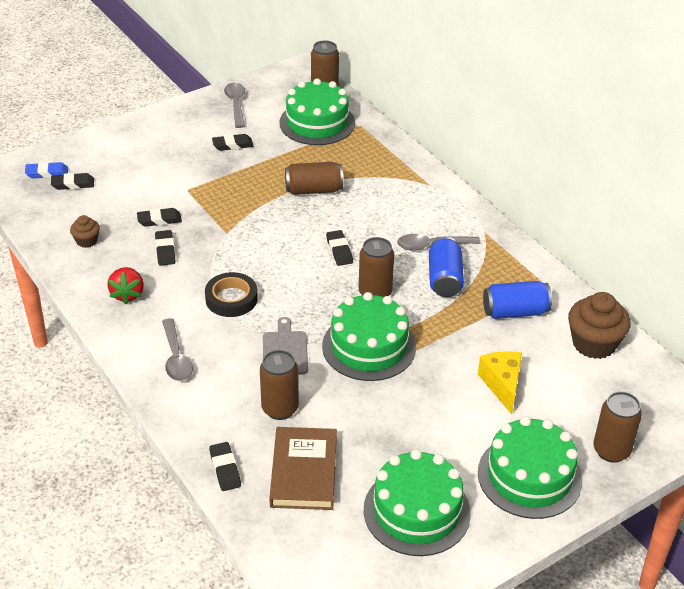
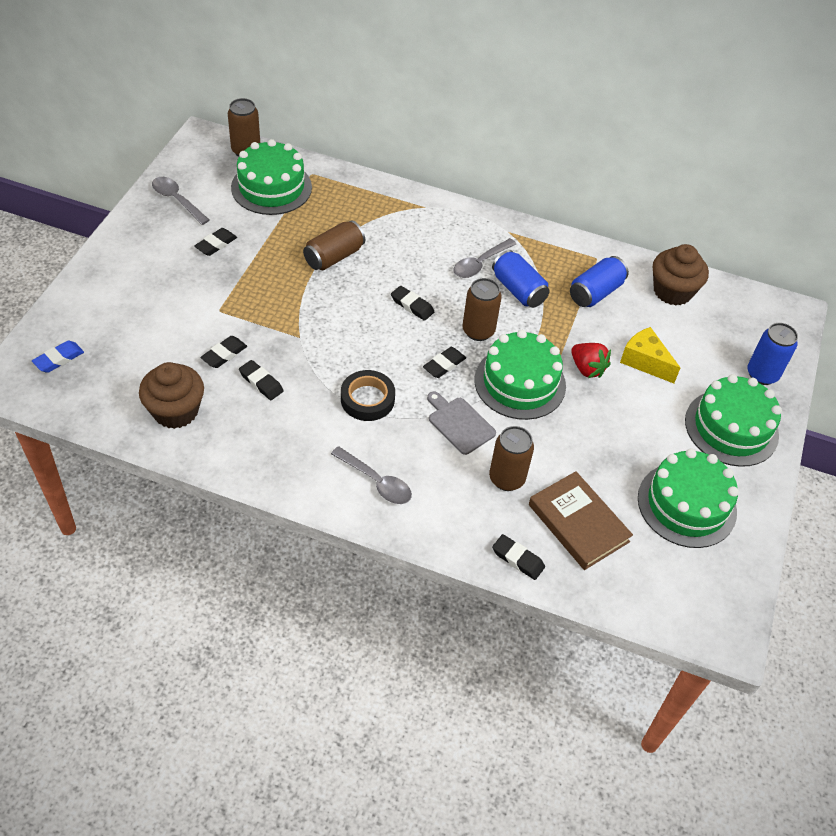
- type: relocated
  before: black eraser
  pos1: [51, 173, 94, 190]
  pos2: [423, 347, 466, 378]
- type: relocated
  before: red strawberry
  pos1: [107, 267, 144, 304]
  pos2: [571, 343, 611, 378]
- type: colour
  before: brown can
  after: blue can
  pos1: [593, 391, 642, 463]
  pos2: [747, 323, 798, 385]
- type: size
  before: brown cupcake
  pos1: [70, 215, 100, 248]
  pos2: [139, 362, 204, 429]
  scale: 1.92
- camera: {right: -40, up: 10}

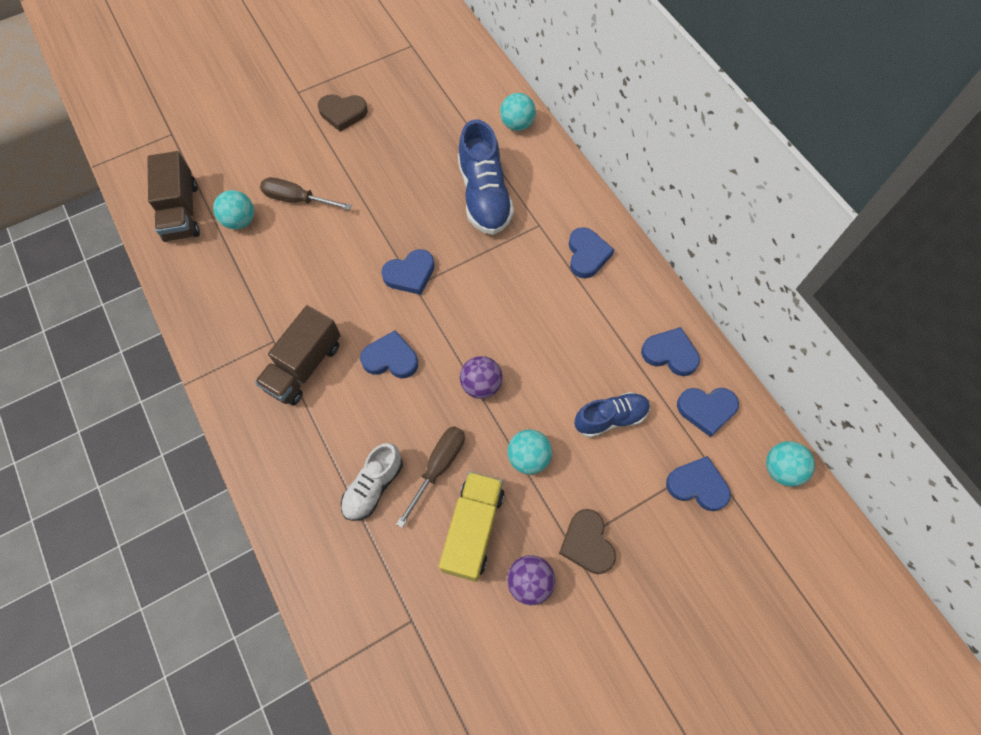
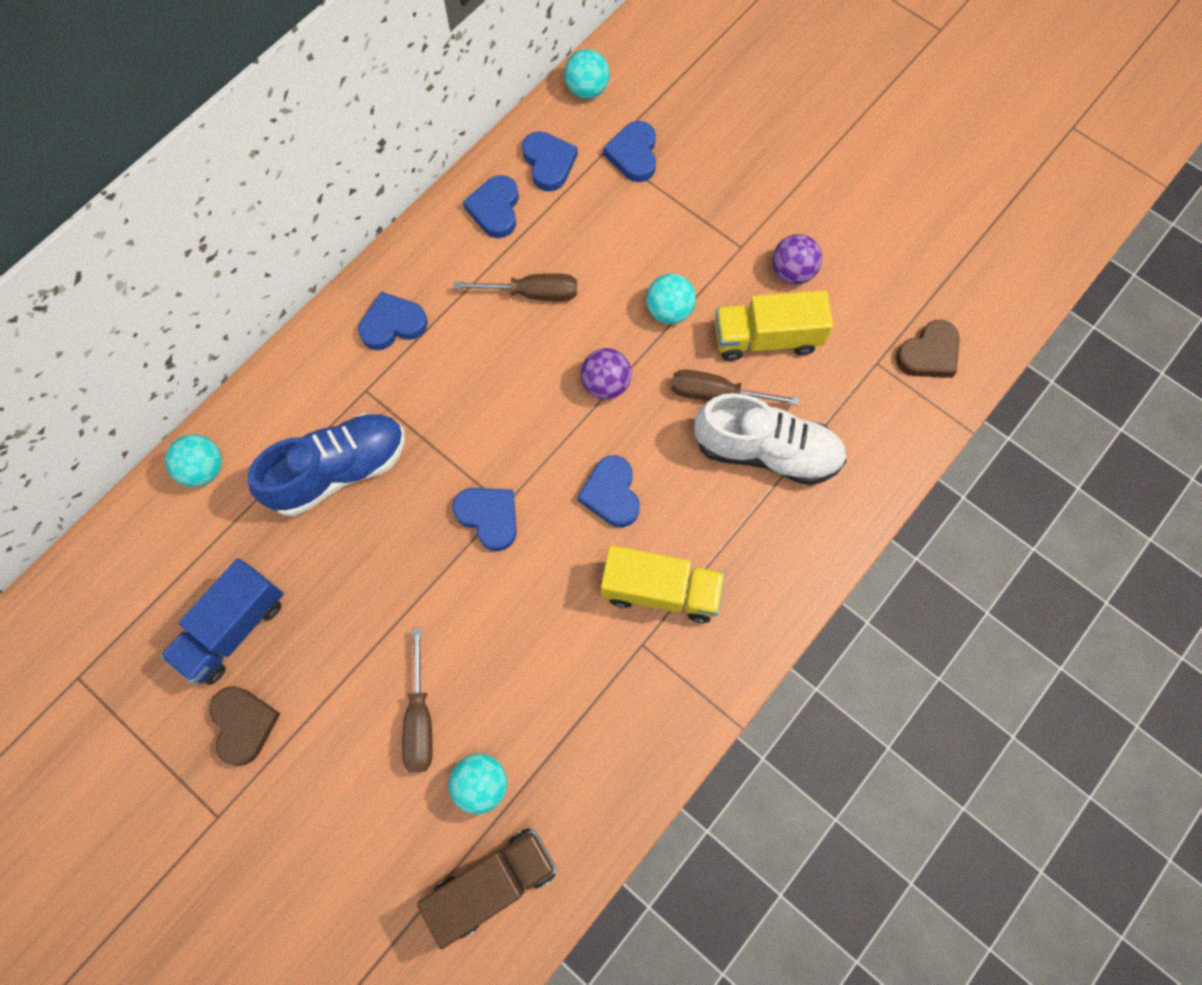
- type: missing
  before: blue shoe
  pos1: [574, 392, 650, 438]
- type: appeared
  after: blue truck
  pos2: [160, 558, 283, 685]
- type: appeared
  after: brown screwdriver
  pos2: [453, 273, 577, 301]
- type: relocated
  before: brown heart
  pos1: [559, 509, 616, 574]
  pos2: [896, 320, 960, 378]
- type: colour
  before: brown truck
  after: yellow truck
  pos1: [255, 305, 341, 406]
  pos2: [601, 545, 725, 623]
- type: size
  before: white shoe
  pos1: [341, 443, 403, 521]
  pos2: [694, 393, 847, 485]
  scale: 1.59
- camera: {right: -110, up: 5}

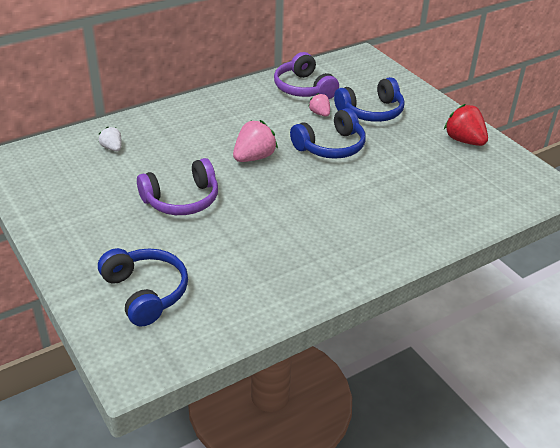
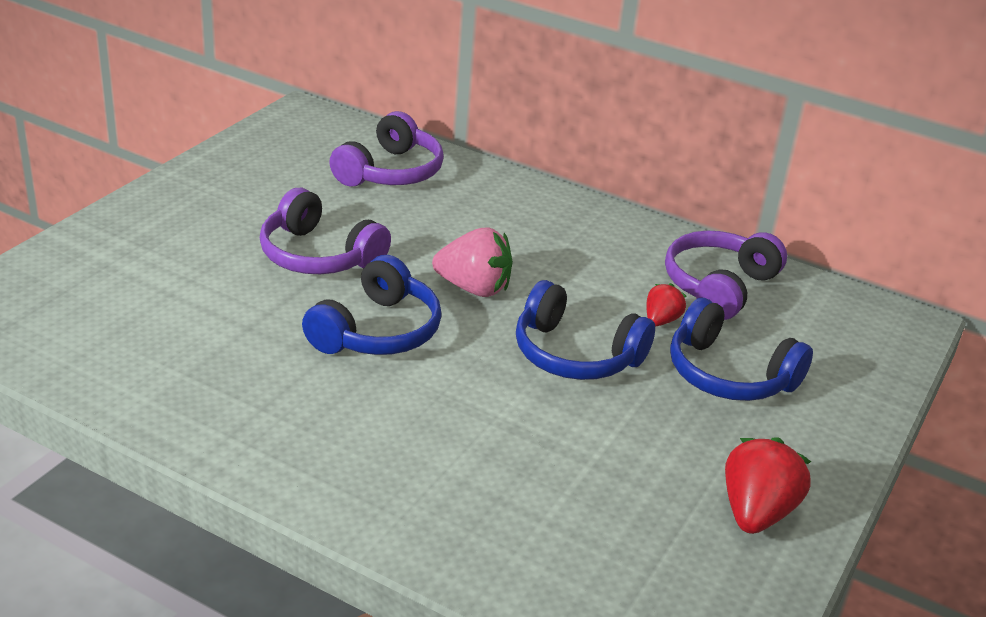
- type: relocated
  before: blue headphones
  pos1: [98, 248, 188, 327]
  pos2: [302, 255, 442, 355]
- type: exchanged
  before: white strawberry
  after: purple headphones
  pos1: [99, 127, 122, 151]
  pos2: [329, 111, 444, 186]
- type: colour
  before: pink strawberry
  after: red strawberry
  pos1: [308, 93, 330, 117]
  pos2: [646, 283, 686, 326]
- camera: {right: 60, up: -5}

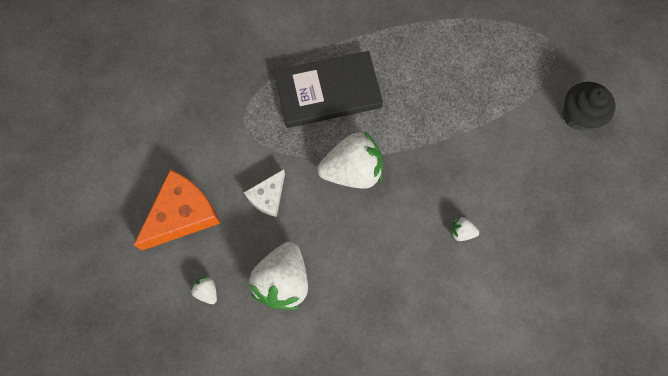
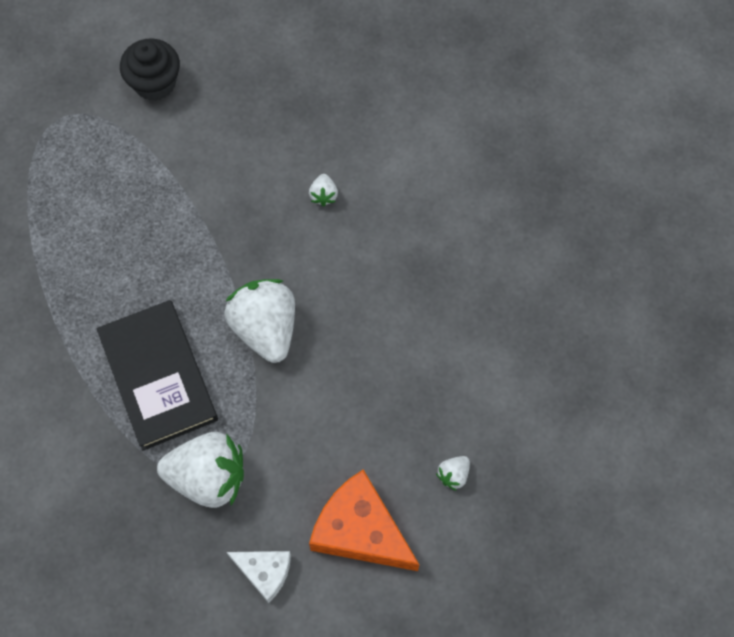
- type: relocated
  before: white cheese
  pos1: [244, 169, 285, 217]
  pos2: [227, 551, 291, 603]
- type: relocated
  before: white strawberry
  pos1: [249, 242, 308, 310]
  pos2: [157, 432, 244, 508]
- camera: {right: -100, up: -5}

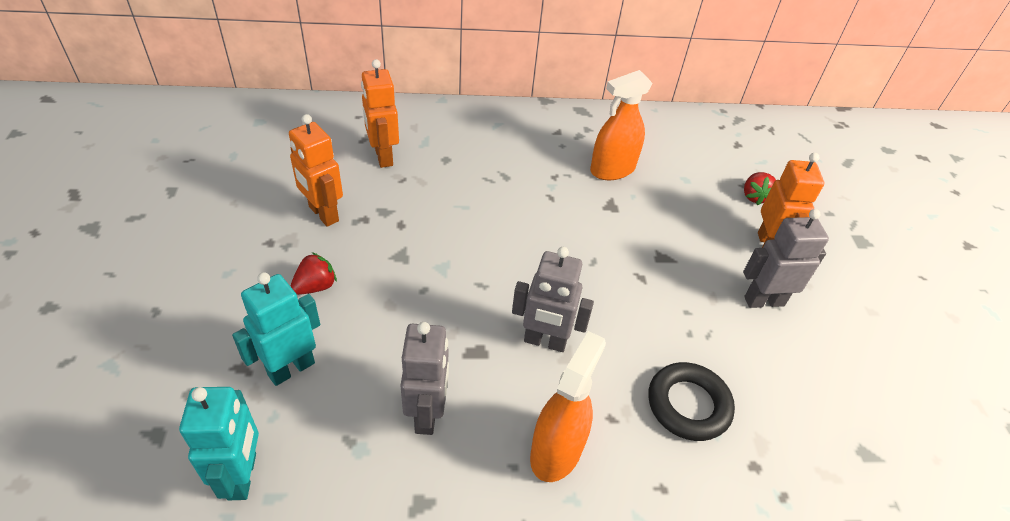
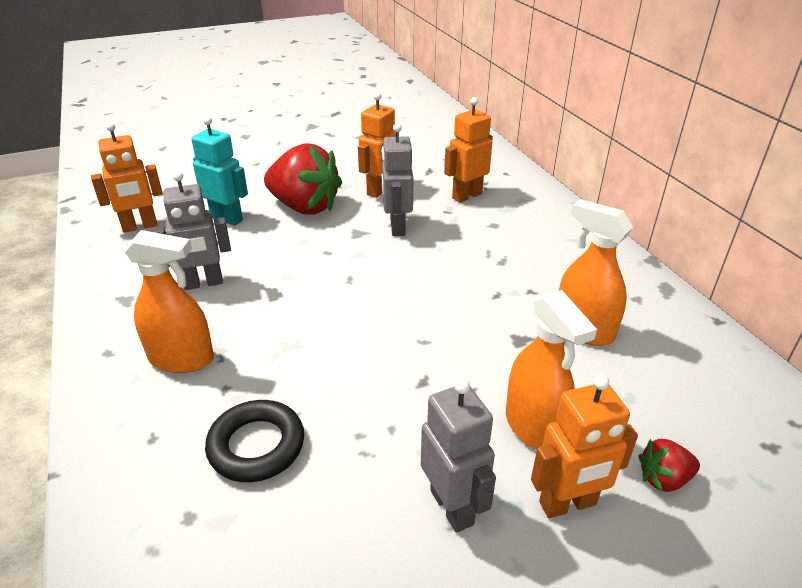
- type: appeared
  after: orange spray bottle
  pos2: [506, 290, 597, 450]
- type: relocated
  before: grey robot
  pos1: [512, 247, 594, 352]
  pos2: [382, 123, 413, 236]
- type: colour
  before: turquoise robot
  after: orange robot
  pos1: [179, 387, 259, 500]
  pos2: [91, 122, 163, 233]
- type: size
  before: red strawberry
  pos1: [290, 252, 337, 295]
  pos2: [264, 143, 342, 214]
  scale: 2.25
- camera: {right: 75, up: -10}

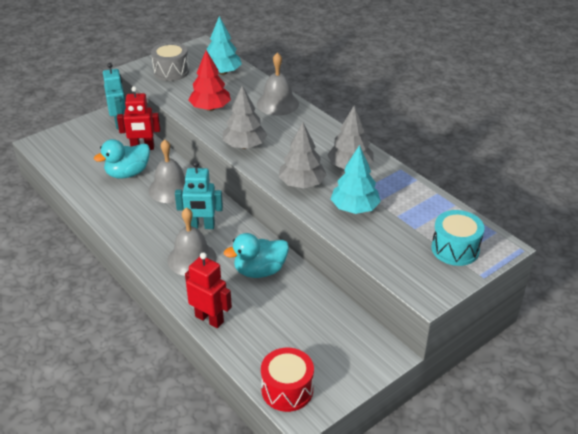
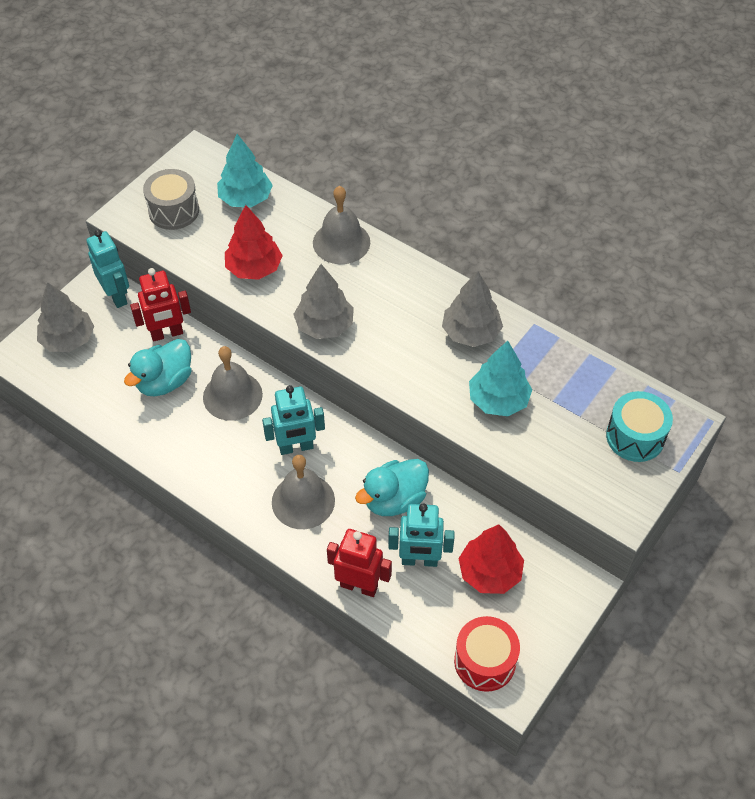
- type: appeared
  after: turquoise robot
  pos2: [388, 503, 455, 567]
- type: appeared
  after: red tree
  pos2: [458, 524, 524, 594]
- type: relocated
  before: grey tree
  pos1: [279, 122, 327, 188]
  pos2: [37, 282, 94, 352]
- camera: {right: -15, up: 15}

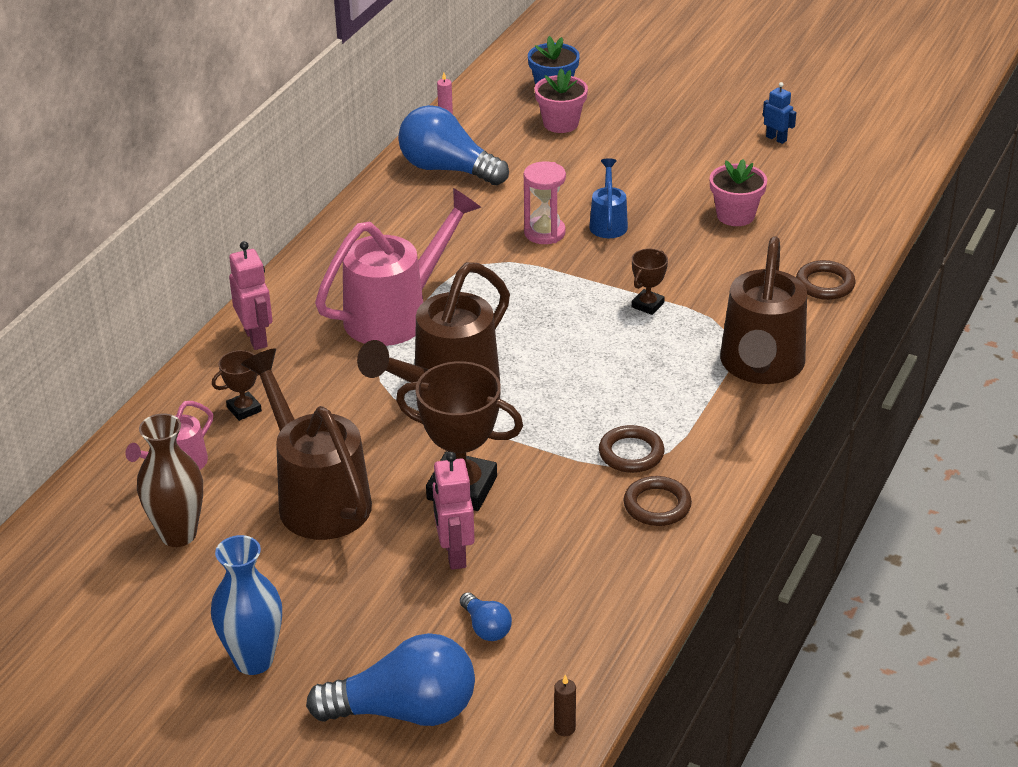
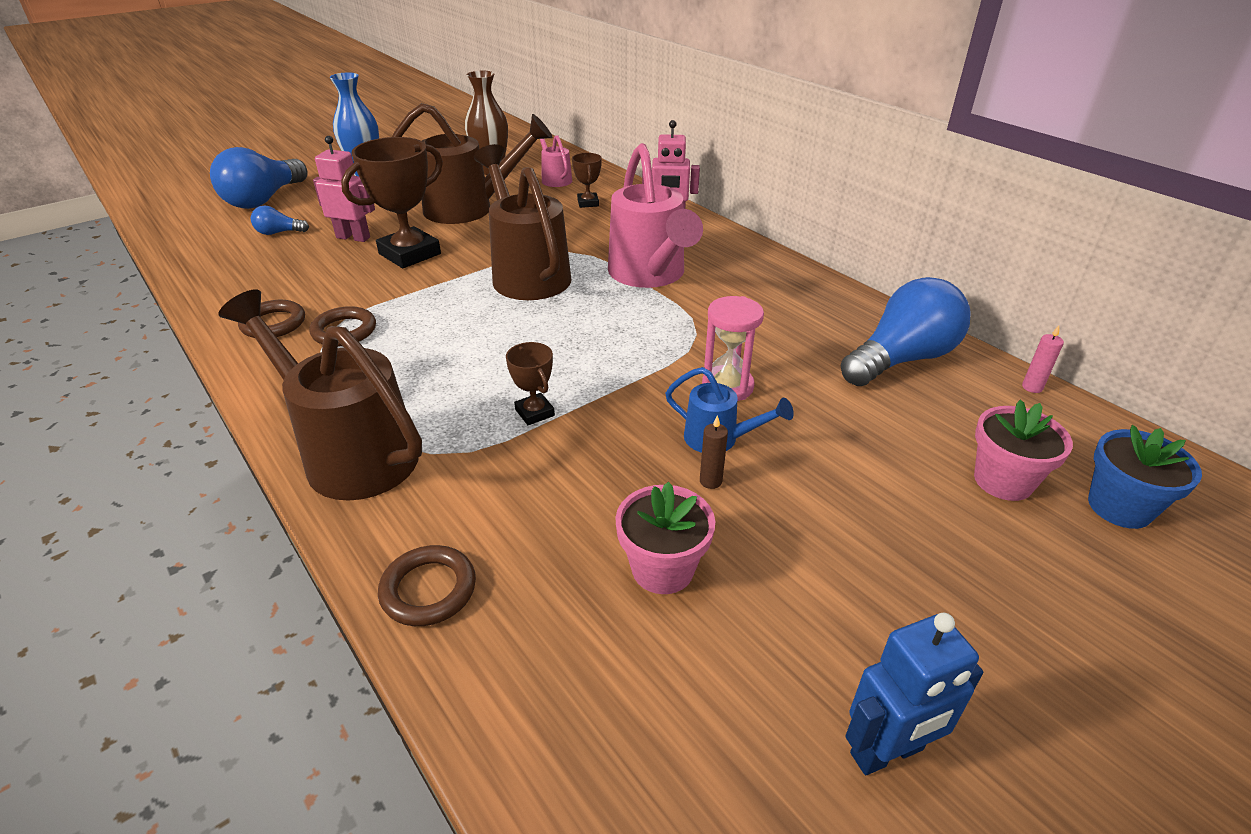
- type: relocated
  before: brown candle
  pos1: [554, 675, 576, 736]
  pos2: [700, 415, 728, 489]
- type: size
  before: blue robot
  pos1: [763, 82, 796, 144]
  pos2: [845, 613, 983, 775]
  scale: 1.58
- camera: {right: 115, up: 0}

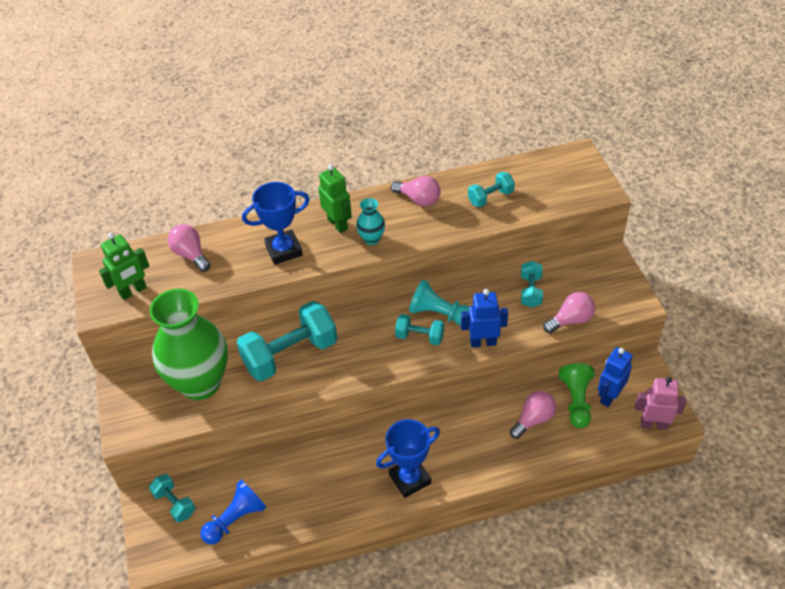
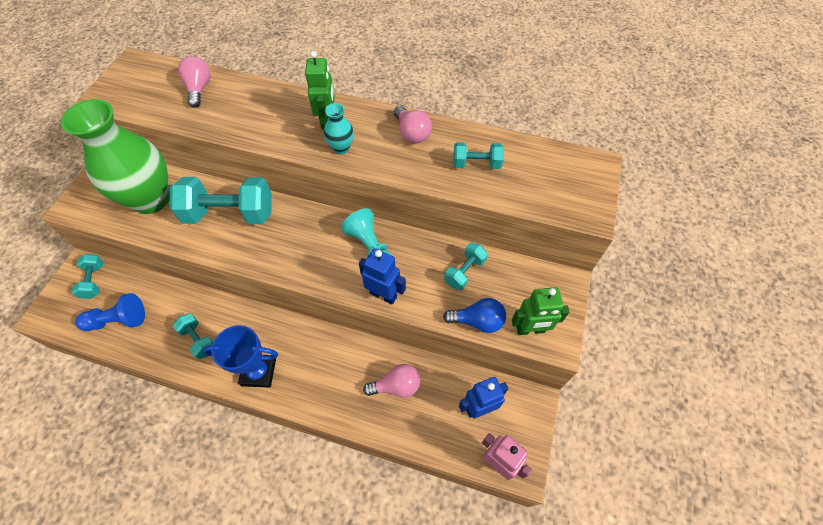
- type: missing
  before: blue trophy
  pos1: [242, 182, 310, 265]
- type: missing
  before: green pawn
  pos1: [559, 363, 595, 428]
- type: relocated
  before: green robot
  pos1: [99, 233, 149, 300]
  pos2: [512, 287, 570, 335]
- type: relocated
  before: turquoise dumbbell
  pos1: [395, 314, 444, 345]
  pos2: [173, 313, 213, 359]
- type: colour
  before: pink light bulb
  after: blue light bulb
  pos1: [543, 292, 595, 333]
  pos2: [443, 298, 506, 333]
- camera: {right: 30, up: 10}

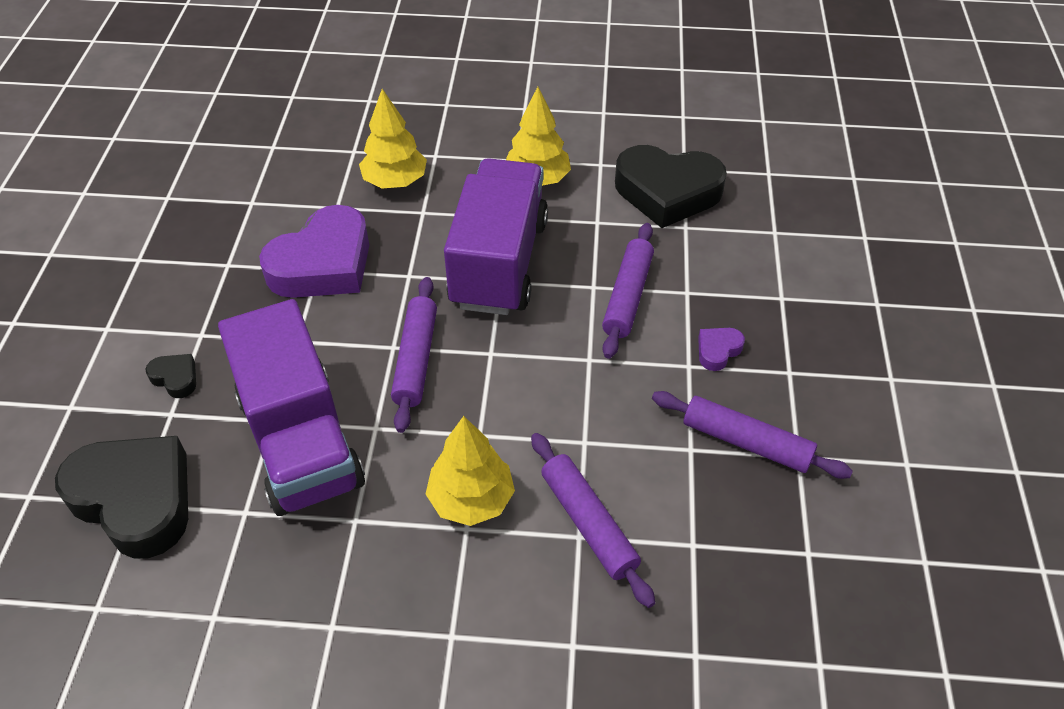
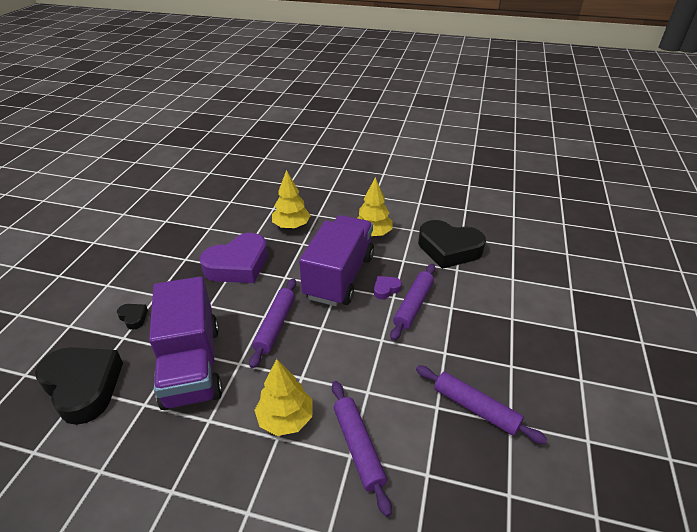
- type: relocated
  before: purple heart
  pos1: [698, 328, 745, 371]
  pos2: [374, 276, 402, 299]
- camera: {right: 10, up: -10}

